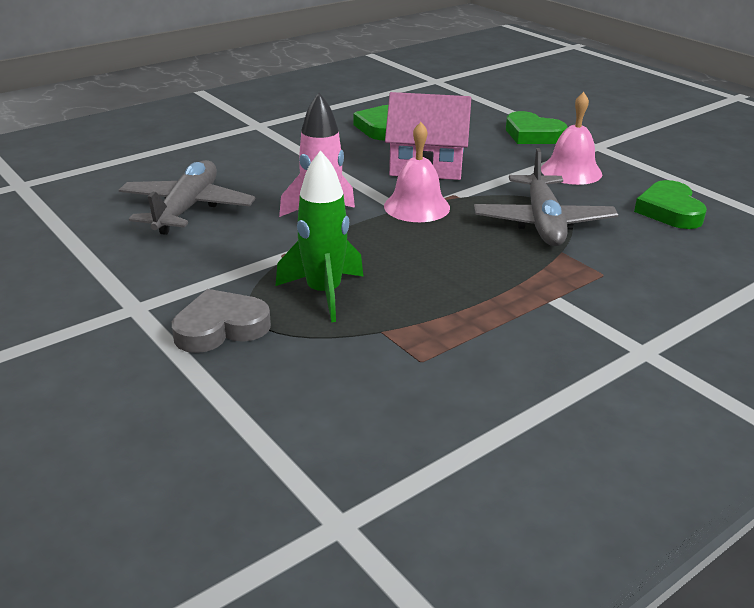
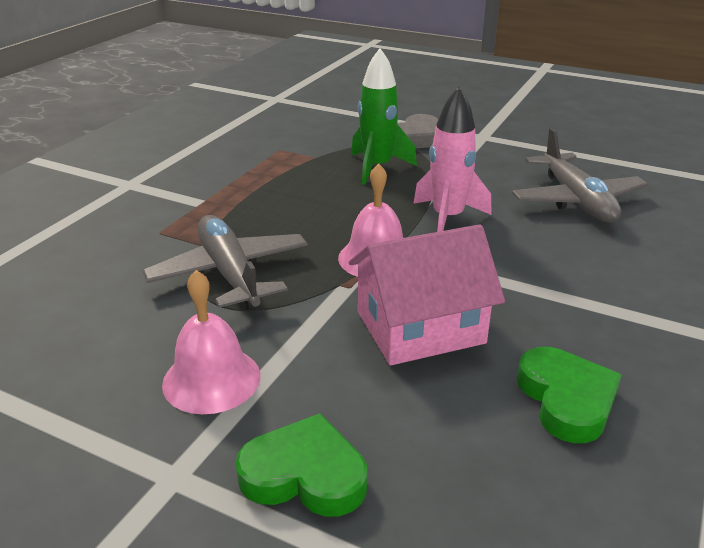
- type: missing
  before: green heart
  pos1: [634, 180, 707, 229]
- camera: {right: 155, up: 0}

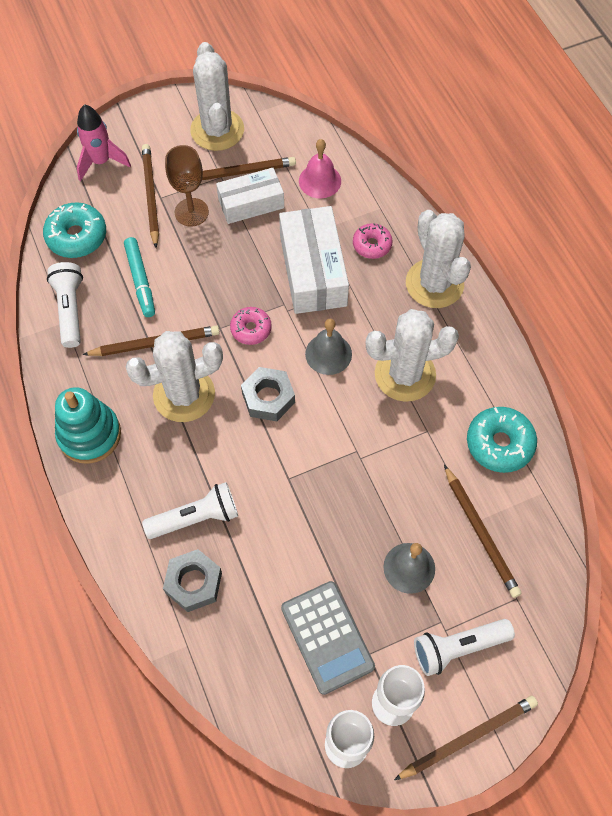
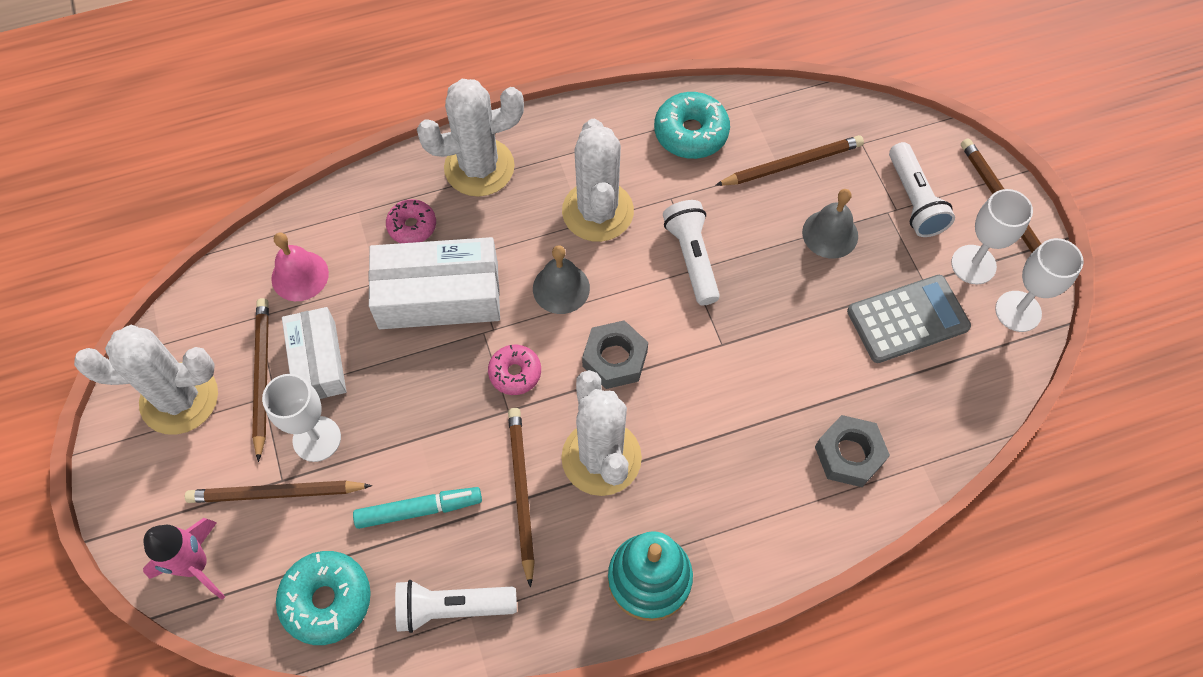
- type: relocated
  before: white flashlight
  pos1: [142, 482, 238, 539]
  pos2: [663, 200, 720, 305]
- type: colour
  before: brown goblet
  after: white goblet
  pos1: [165, 145, 209, 227]
  pos2: [262, 374, 341, 462]
- camera: {right: -85, up: 0}

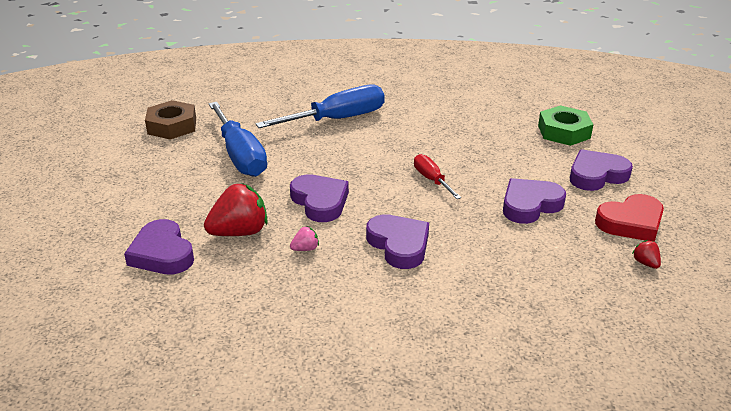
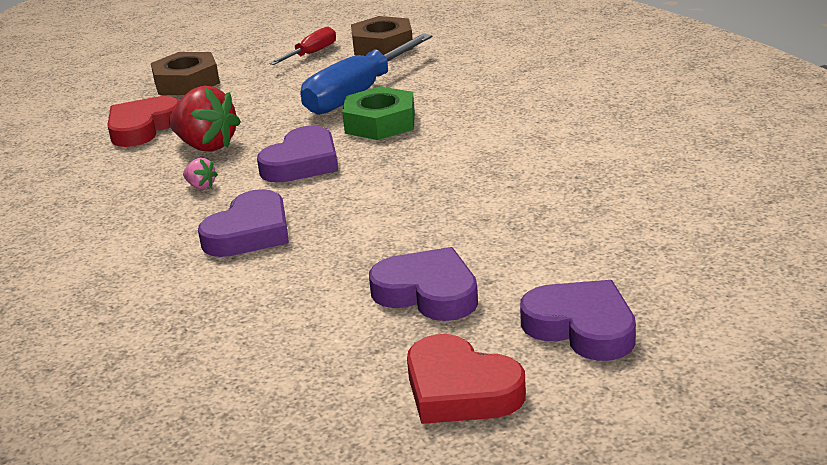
- type: missing
  before: blue screwdriver
  pos1: [255, 85, 385, 128]
- type: missing
  before: red strawberry
  pos1: [632, 240, 661, 269]
- type: appeared
  after: brown nut
  pos2: [151, 52, 220, 95]
- type: relocated
  before: red screwdriver
  pos1: [414, 154, 461, 199]
  pos2: [269, 27, 336, 65]
- type: relocated
  before: green nut
  pos1: [538, 105, 594, 146]
  pos2: [342, 86, 415, 140]
- type: colour
  before: purple heart
  after: red heart
  pos1: [124, 219, 194, 275]
  pos2: [107, 96, 179, 147]
- camera: {right: 65, up: -5}

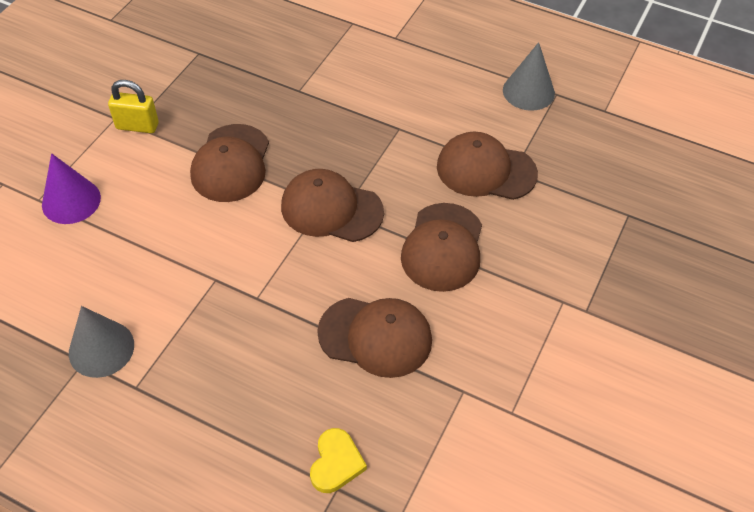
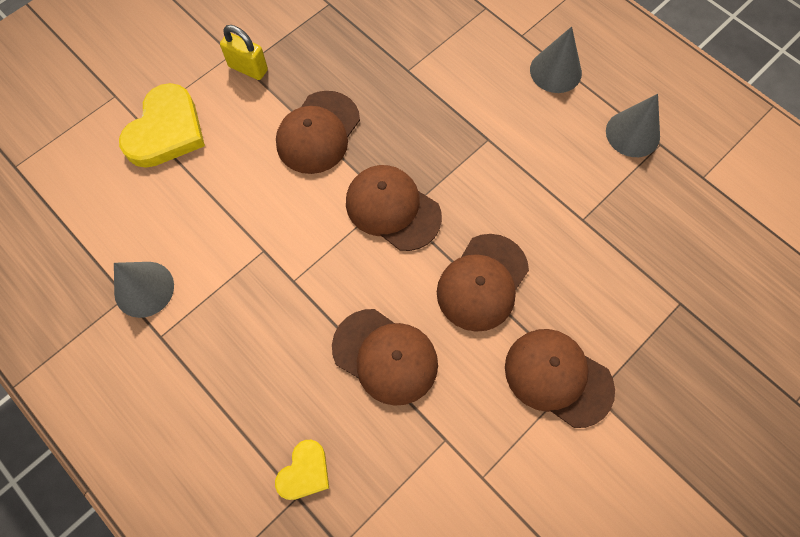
- type: appeared
  after: grey cone
  pos2: [530, 26, 582, 93]
- type: relocated
  before: brown cap
  pos1: [437, 131, 538, 200]
  pos2: [505, 329, 615, 428]
- type: exchanged
  before: purple cone
  after: yellow heart
  pos1: [42, 153, 101, 224]
  pos2: [119, 83, 205, 168]
- camera: {right: 20, up: 15}

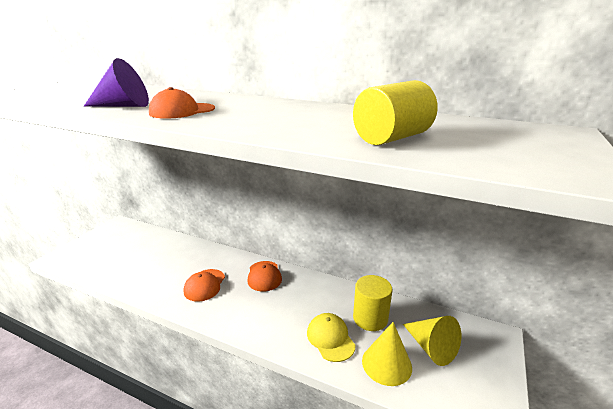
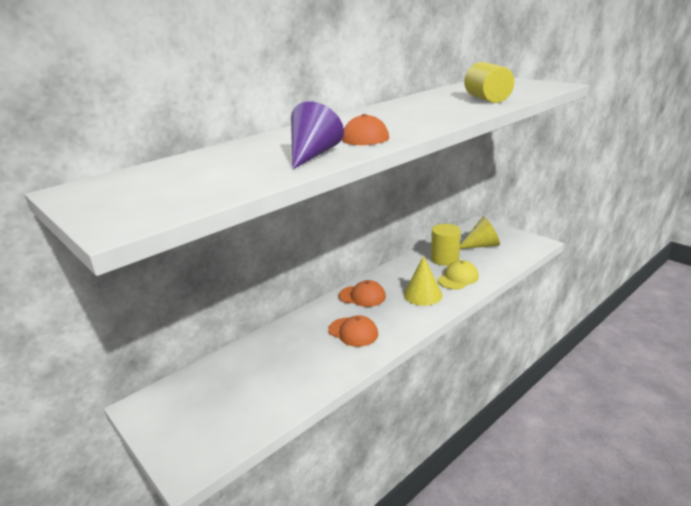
- type: relocated
  before: yellow cone
  pos1: [362, 322, 412, 386]
  pos2: [404, 255, 442, 306]
- type: spun
  before: yellow cap
  pos1: [307, 313, 356, 362]
  pos2: [438, 260, 479, 289]
  turn: 135
- camera: {right: -65, up: 0}

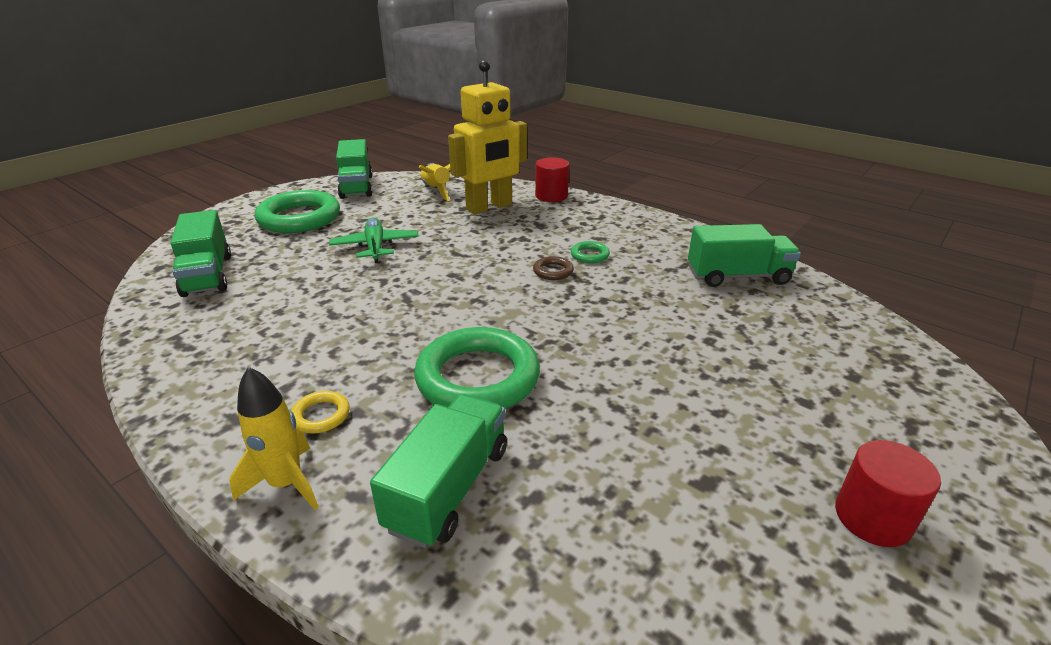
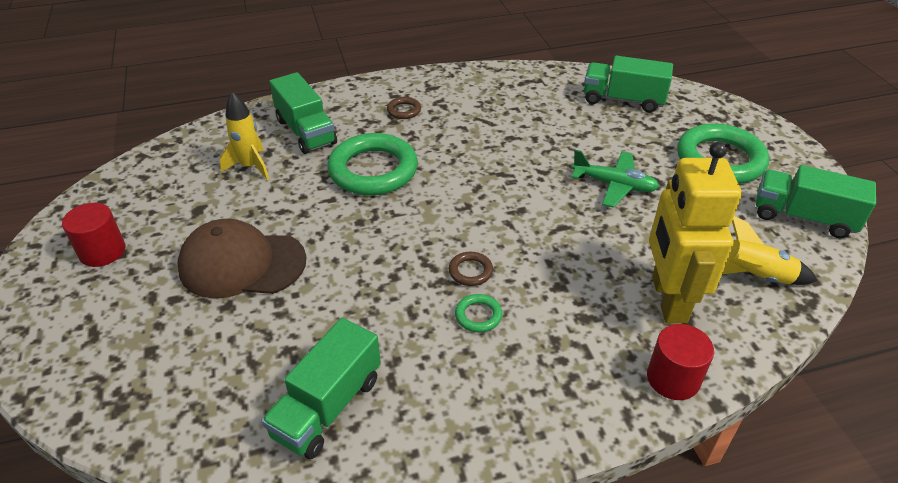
- type: appeared
  after: brown cap
  pos2: [177, 219, 306, 298]
- type: relocated
  before: yellow rocket
  pos1: [230, 367, 319, 510]
  pos2: [220, 92, 269, 180]
- type: colour
  before: yellow ring
  after: brown ring
  pos1: [291, 391, 350, 434]
  pos2: [387, 97, 421, 119]
- camera: {right: 125, up: 10}

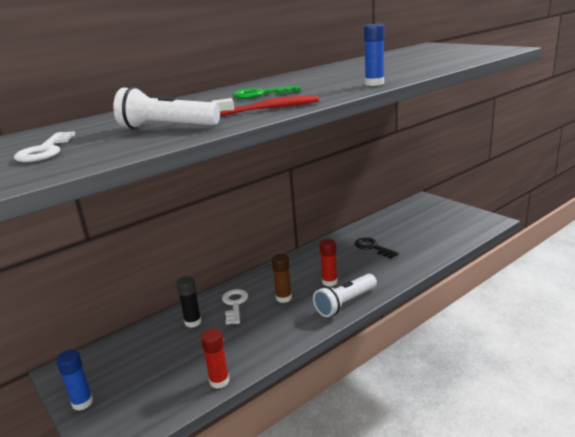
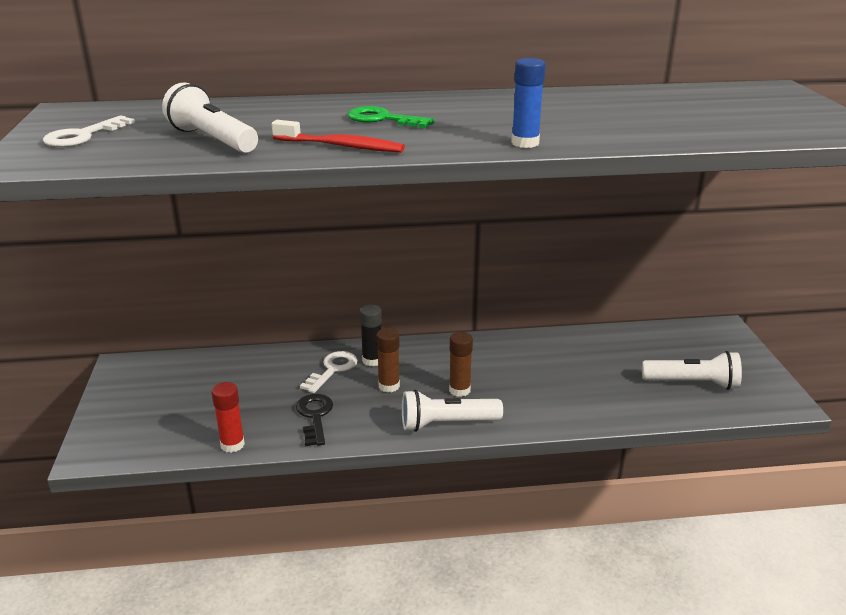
- type: missing
  before: blue glue stick
  pos1: [56, 349, 93, 411]
- type: appeared
  after: white flashlight
  pos2: [642, 351, 742, 390]
- type: relocated
  before: black glue stick
  pos1: [176, 276, 201, 328]
  pos2: [360, 304, 382, 366]
- type: relocated
  before: black key
  pos1: [354, 237, 399, 259]
  pos2: [296, 394, 333, 446]
- type: colour
  before: red glue stick
  after: brown glue stick
  pos1: [319, 239, 338, 287]
  pos2: [449, 332, 473, 397]
- camera: {right: 30, up: 5}

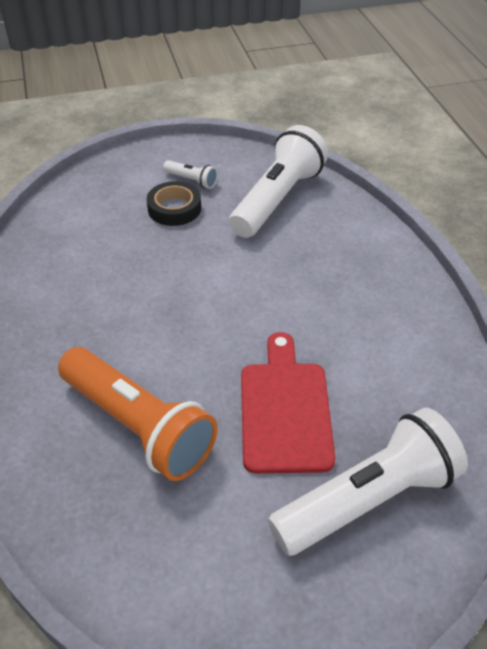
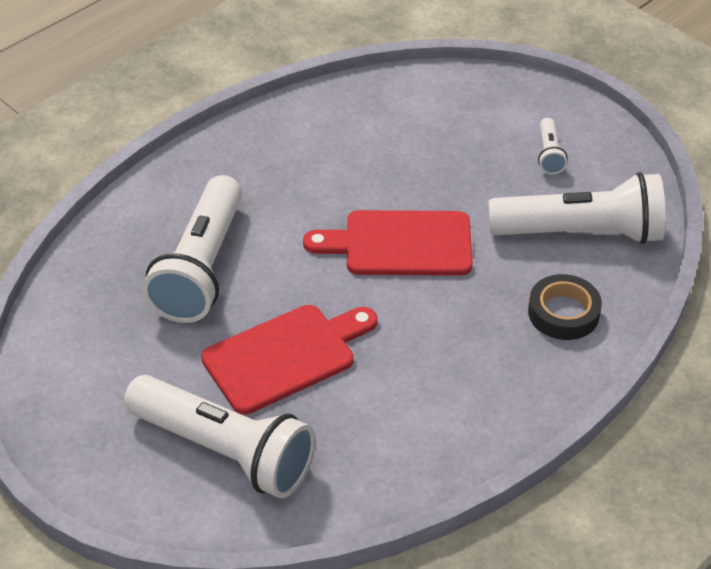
- type: appeared
  after: red cutting board
  pos2: [303, 210, 473, 276]
- type: relocated
  before: black tape
  pos1: [147, 181, 201, 226]
  pos2: [528, 274, 602, 340]
- type: colour
  before: orange flashlight
  after: white flashlight
  pos1: [58, 347, 218, 481]
  pos2: [142, 175, 242, 323]
- camera: {right: 60, up: 0}

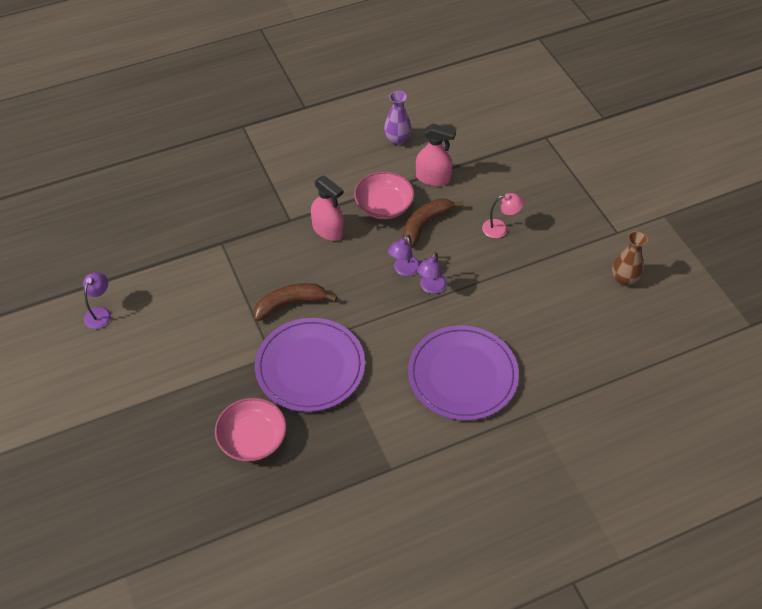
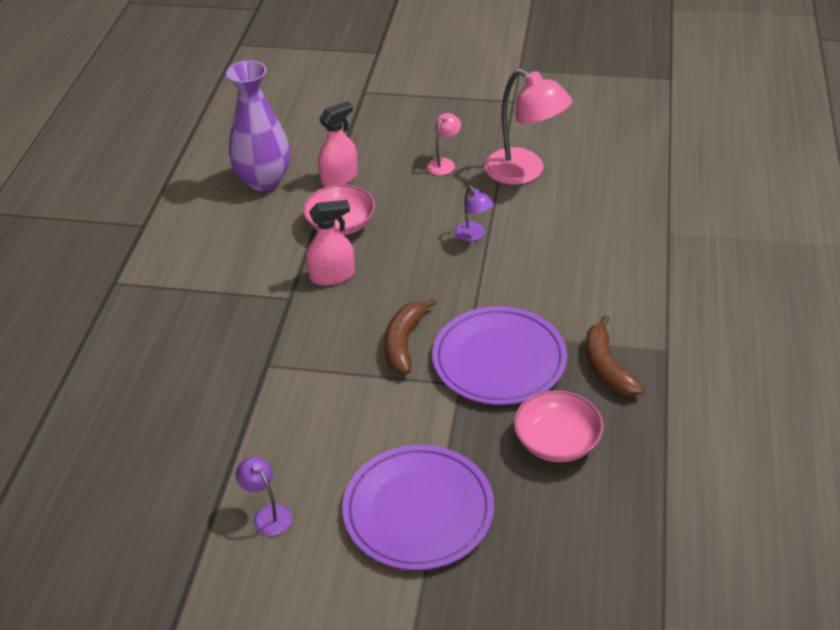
- type: missing
  before: purple lamp
  pos1: [388, 234, 420, 276]
- type: missing
  before: brown vase
  pos1: [612, 231, 648, 286]
- type: appeared
  after: pink lamp
  pos2: [484, 69, 572, 185]
- type: relocated
  before: brown banana
  pos1: [403, 198, 464, 248]
  pos2: [586, 315, 644, 396]
- type: relocated
  before: purple plate
  pos1: [408, 325, 519, 421]
  pos2: [342, 445, 494, 570]
- type: size
  before: purple vase
  pos1: [384, 91, 411, 145]
  pos2: [226, 60, 290, 191]
  scale: 1.82
- camera: {right: -55, up: -10}

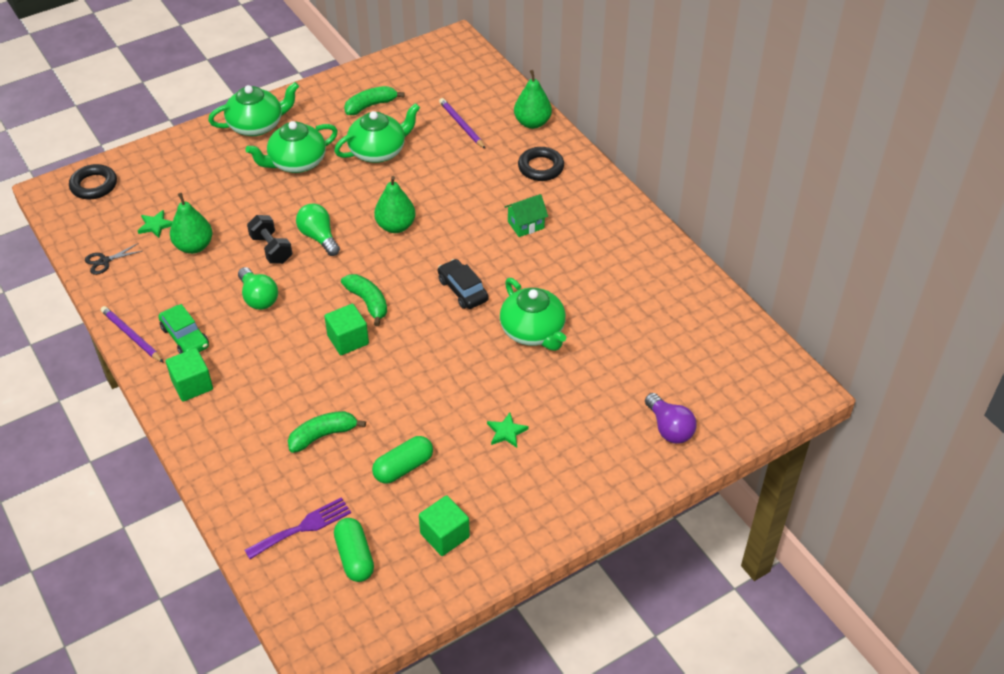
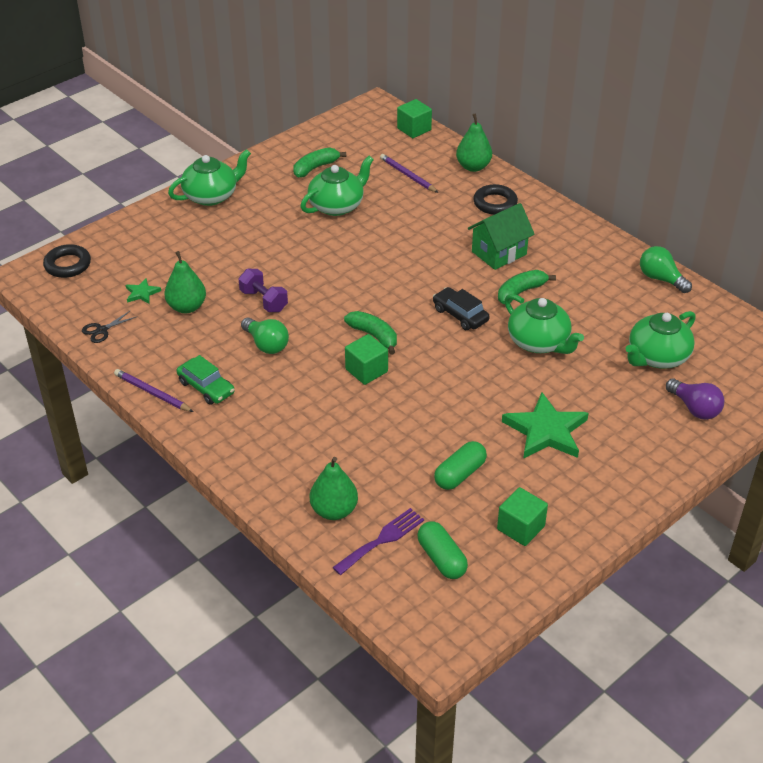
- type: relocated
  before: green cube
  pos1: [166, 348, 213, 402]
  pos2: [397, 99, 432, 138]
- type: relocated
  before: green teapot
  pos1: [246, 121, 338, 173]
  pos2: [626, 311, 696, 369]
- type: relocated
  before: green banana
  pos1: [288, 411, 366, 453]
  pos2: [498, 270, 556, 304]
- type: relocated
  before: green light bulb
  pos1: [296, 203, 340, 256]
  pos2: [640, 246, 692, 293]
- type: relocated
  before: green pear
  pos1: [374, 176, 415, 233]
  pos2: [310, 457, 358, 520]
- type: colour
  before: black dumbbell
  after: purple dumbbell
  pos1: [247, 215, 292, 264]
  pos2: [239, 269, 288, 312]
- type: size
  before: green star
  pos1: [487, 413, 529, 448]
  pos2: [502, 392, 589, 459]
  scale: 2.14
- type: size
  before: green house
  pos1: [505, 194, 548, 237]
  pos2: [468, 203, 535, 270]
  scale: 1.53
- camera: {right: -10, up: -5}

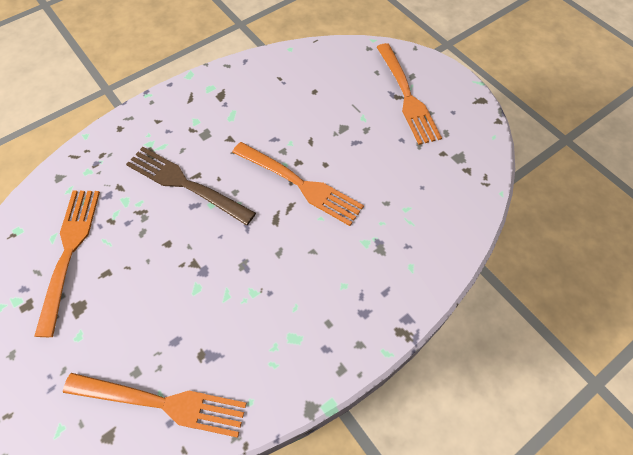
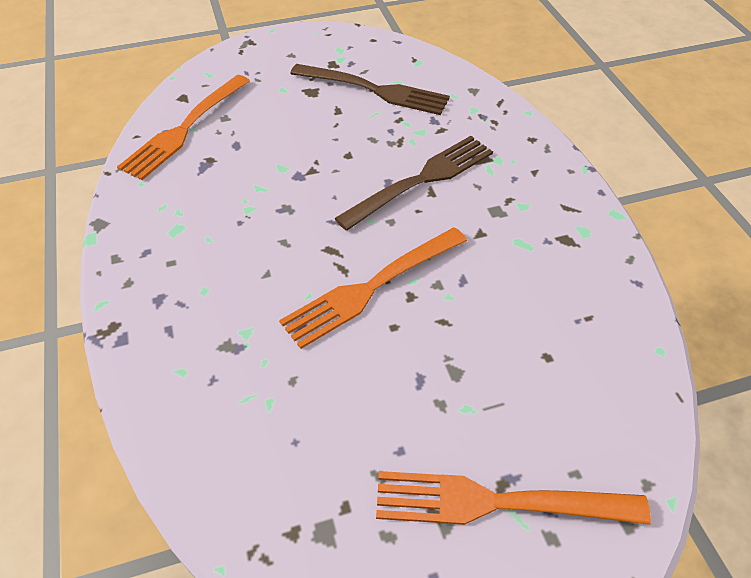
- type: colour
  before: orange fork
  after: brown fork
  pos1: [34, 190, 100, 337]
  pos2: [290, 64, 450, 115]
- camera: {right: 110, up: -10}

